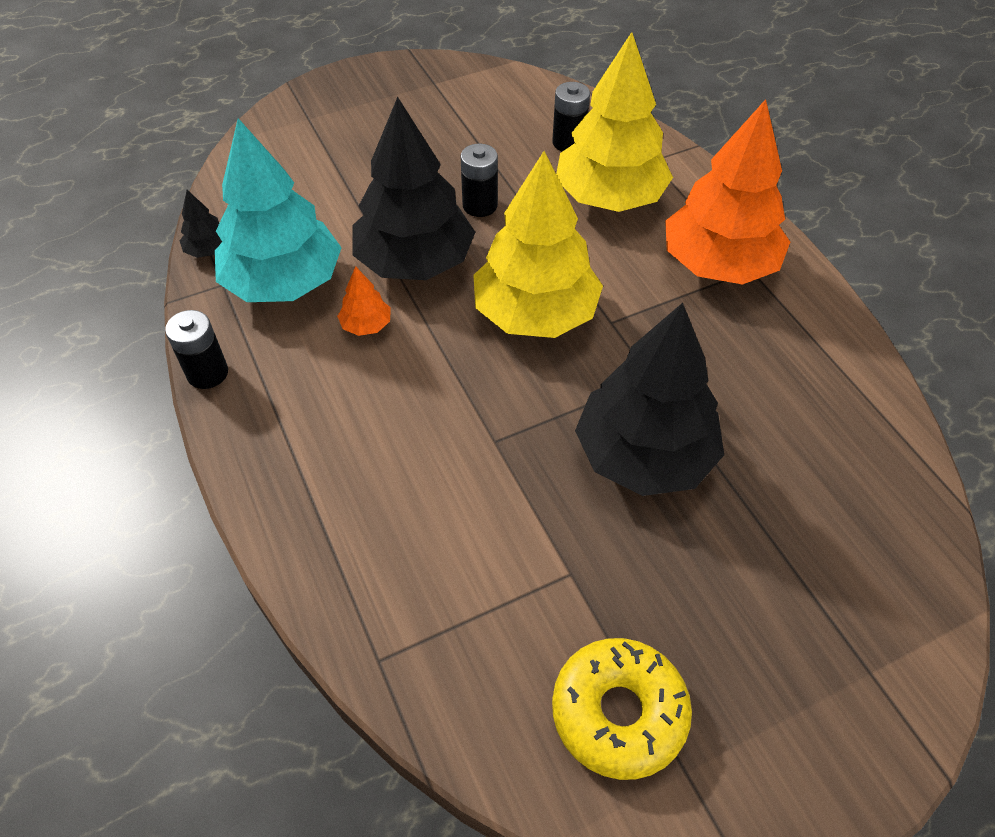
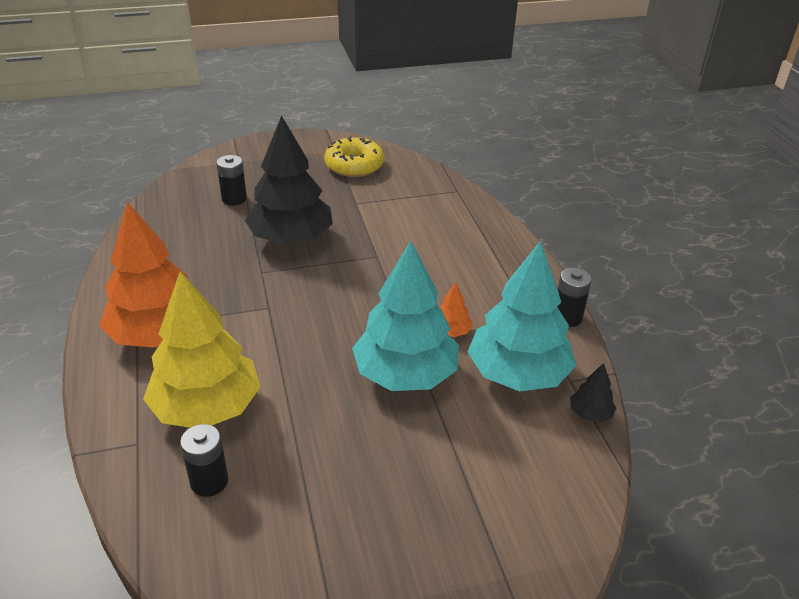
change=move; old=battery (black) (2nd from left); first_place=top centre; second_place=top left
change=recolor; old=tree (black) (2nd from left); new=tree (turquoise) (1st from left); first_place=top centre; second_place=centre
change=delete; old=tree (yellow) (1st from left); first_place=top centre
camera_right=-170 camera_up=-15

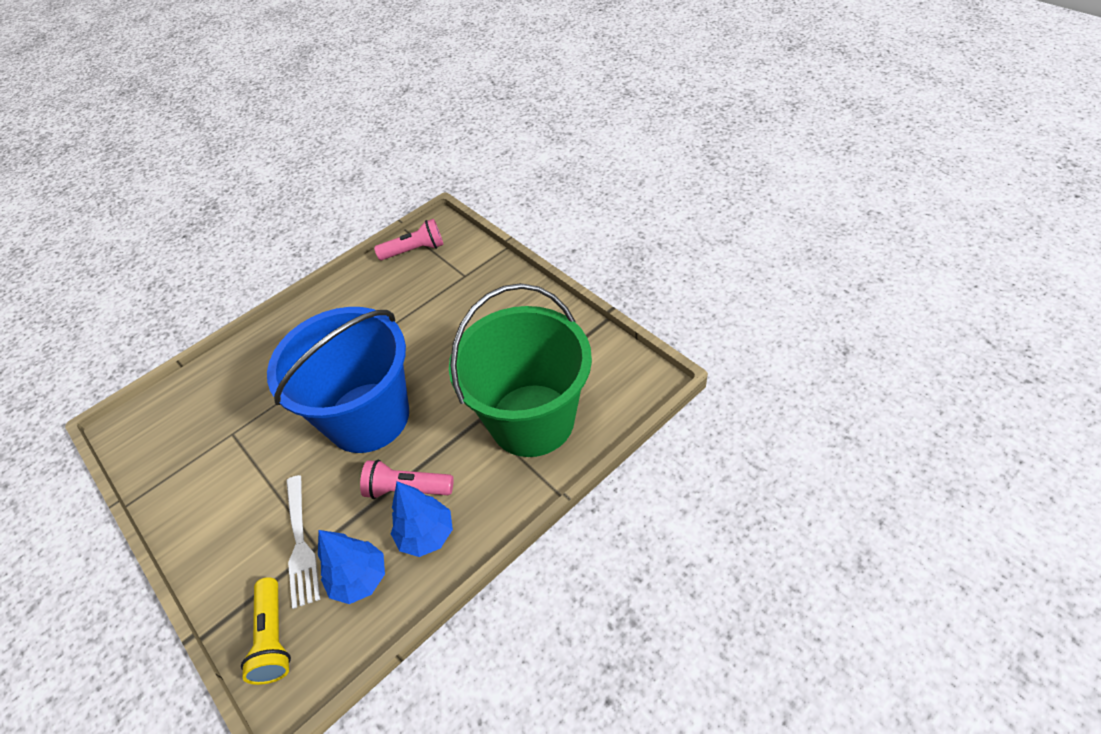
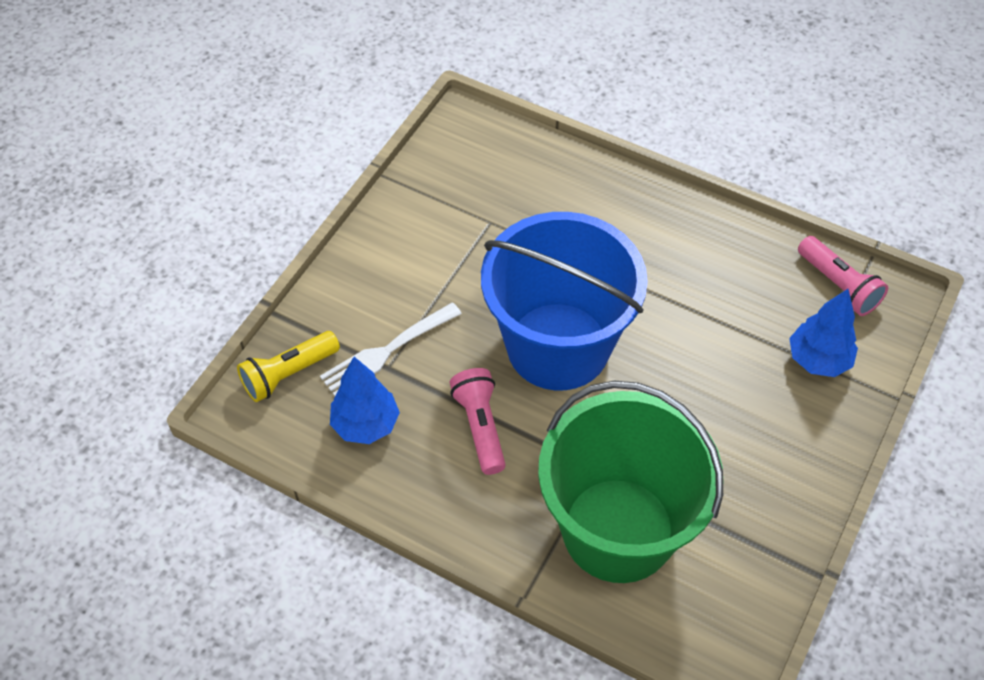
change=move; old=tree (blue) (2nd from left); first_place=bottom centre; second_place=middle right
camera_right=65 camera_up=5

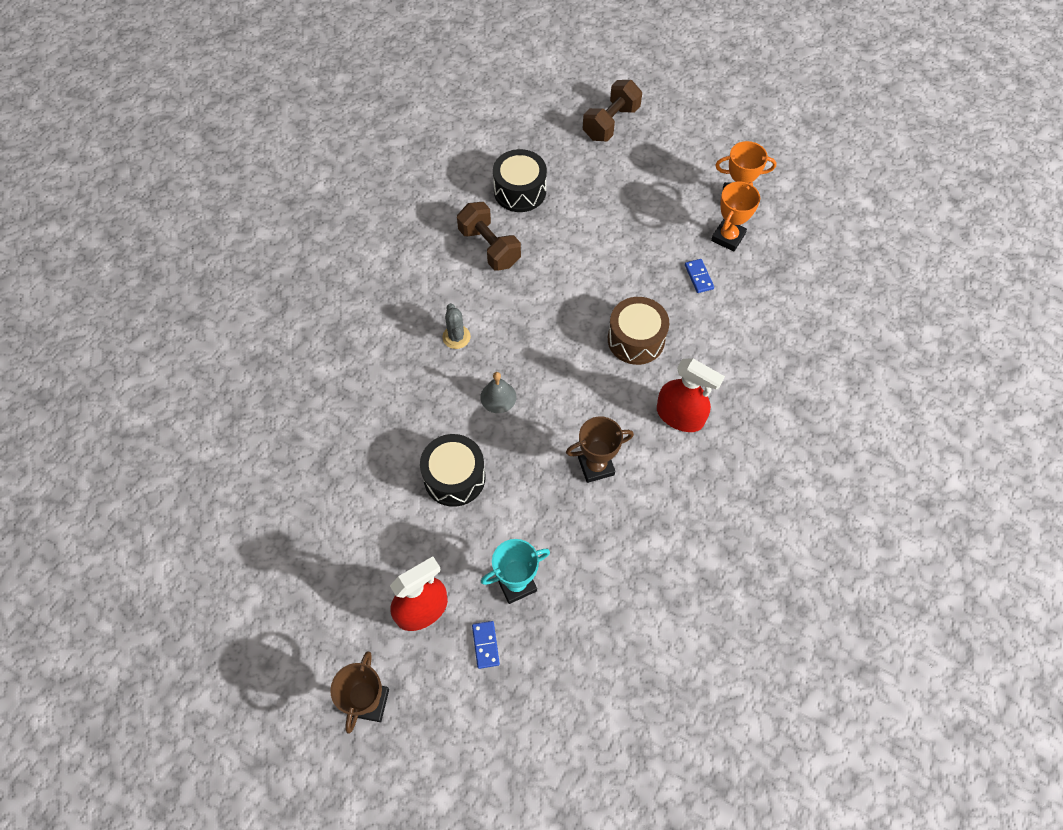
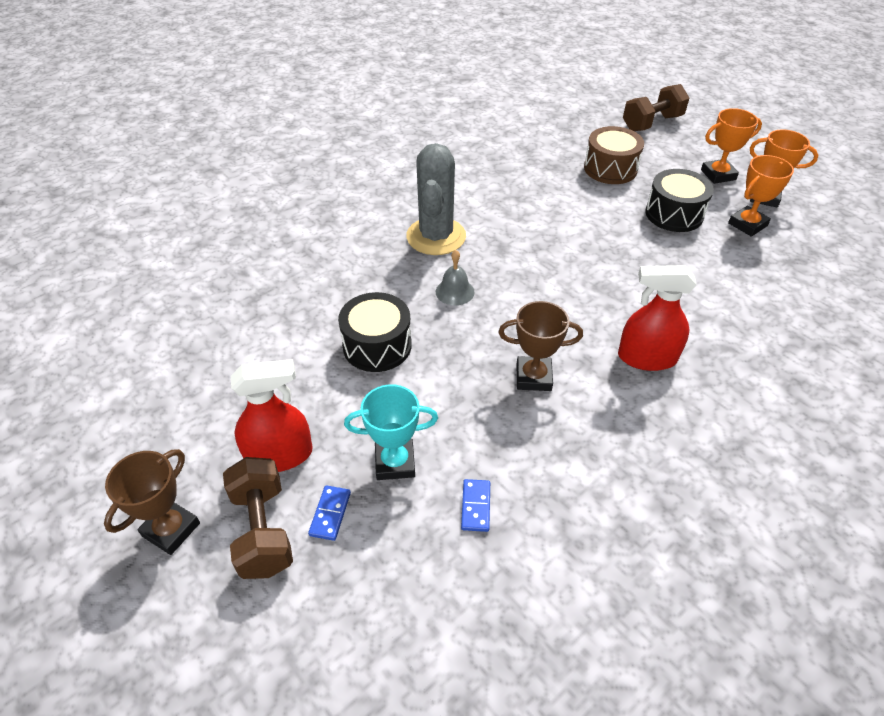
change=move; old=dumbbell (brown) (1st from left); first_place=top centre; second_place=bottom left
change=resize; old=cactus (grey); first_place=centre; second_place=top centre; factor=2.07
change=move; old=domino (blue) (2nd from left); first_place=top centre; second_place=bottom centre
change=move; old=drum (brown); first_place=centre; second_place=top right
change=rotate; old=spray bottle (red) (2nd from left); first_place=centre; second_place=middle right; degrees=135
change=move; old=drum (black) (2nd from left); first_place=top centre; second_place=top right
change=insert; new=trophy (orange) (1st from left); second_place=top right
camera_right=20 camera_up=-15

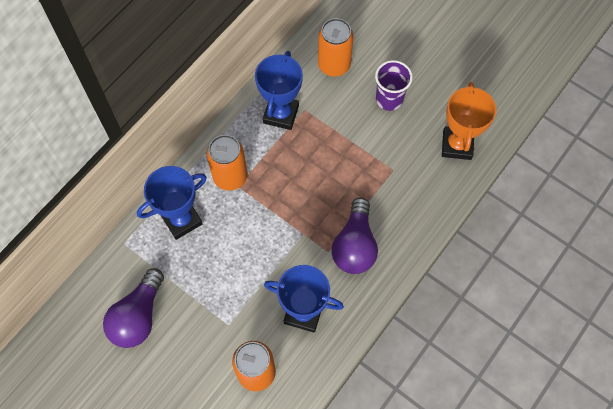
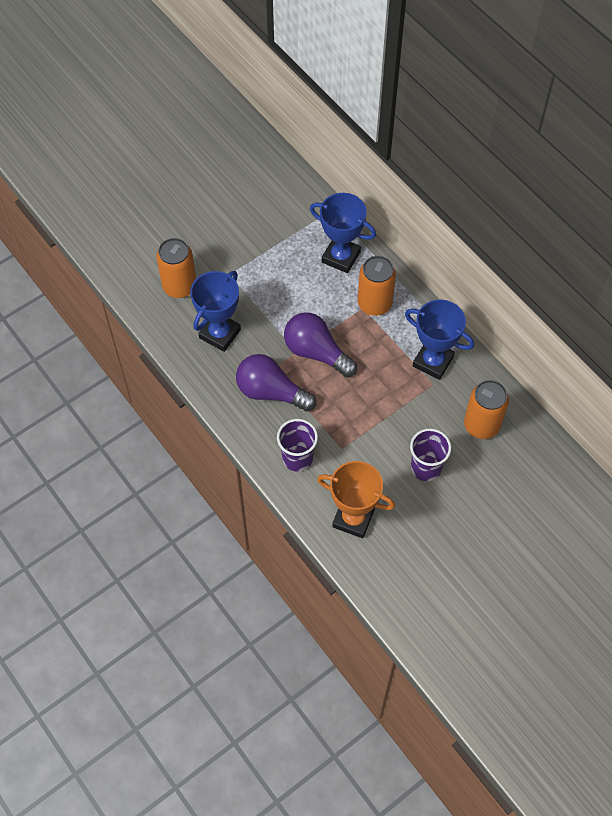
change=insert; new=cup (purple) (1st from left); second_place=centre
change=move; old=light bulb (purple) (1st from left in the first image); new=light bulb (purple) (2nd from left); first_place=bottom left; second_place=centre
change=rotate; old=trophy (blue) (1st from left in the first image); first_place=middle left; second_place=top centre; degrees=-45
camera_right=105 camera_up=-5

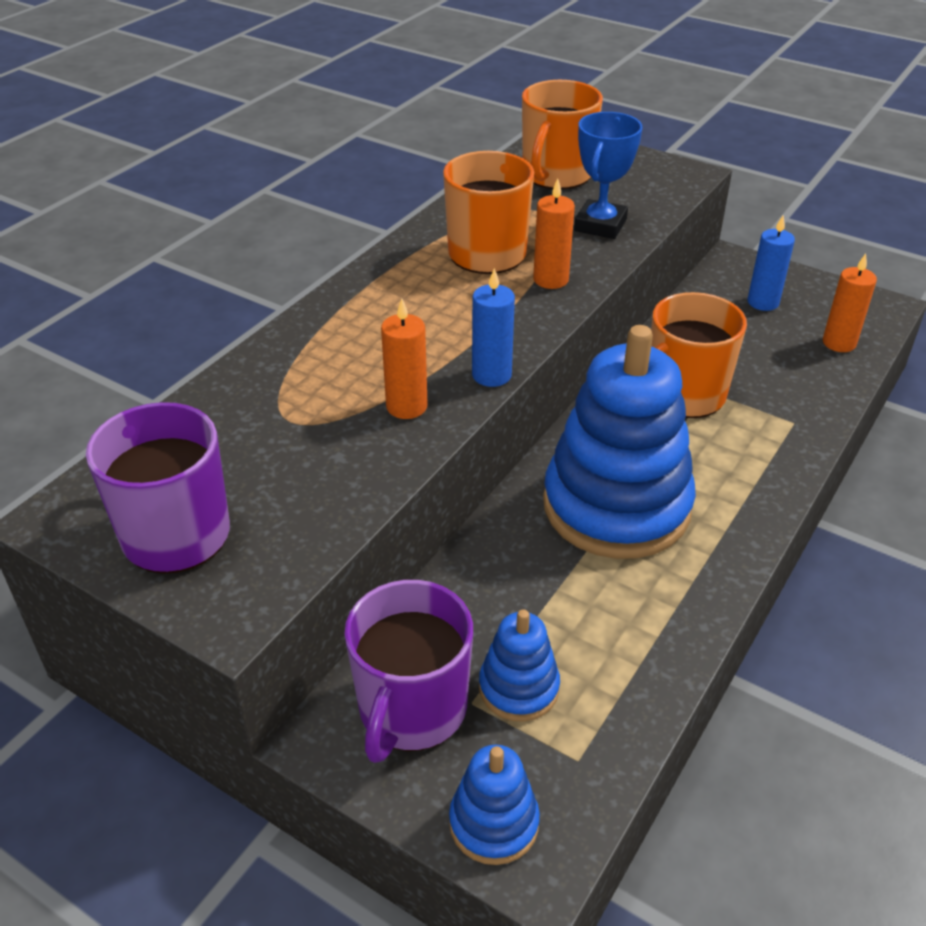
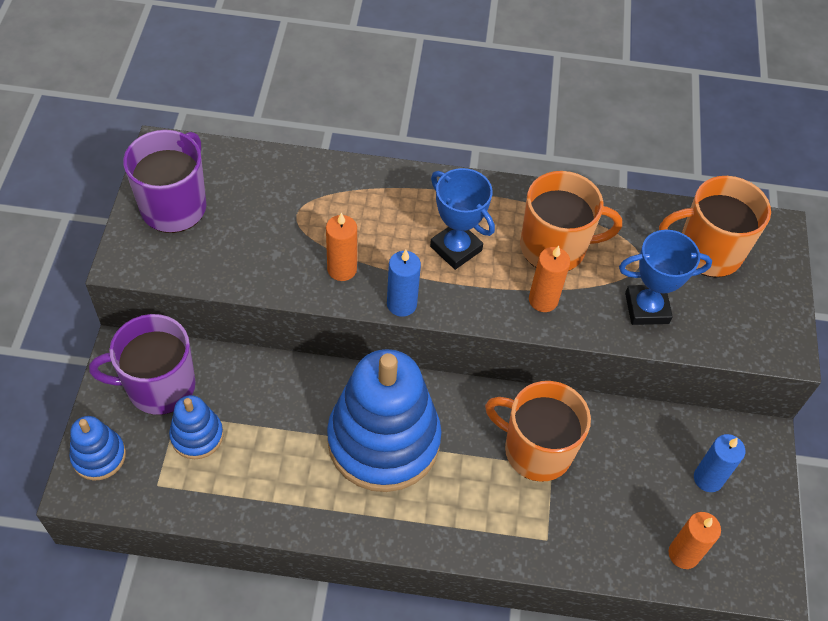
change=insert; new=trophy (blue) (1st from left); second_place=centre
camera_right=60 camera_up=15

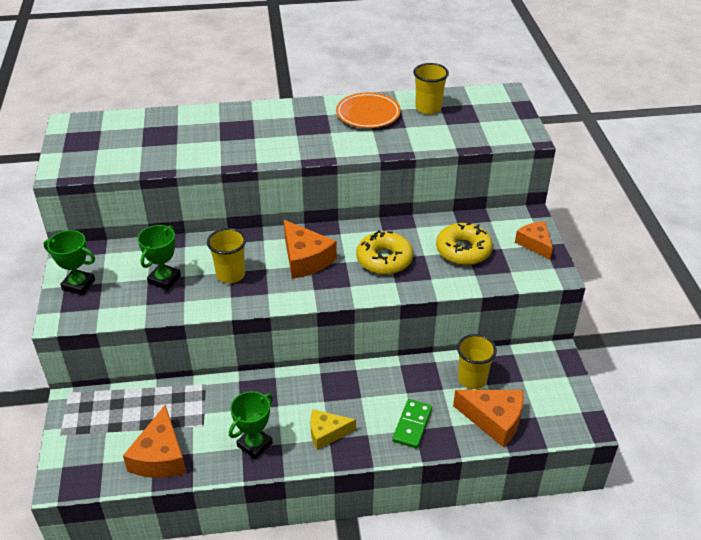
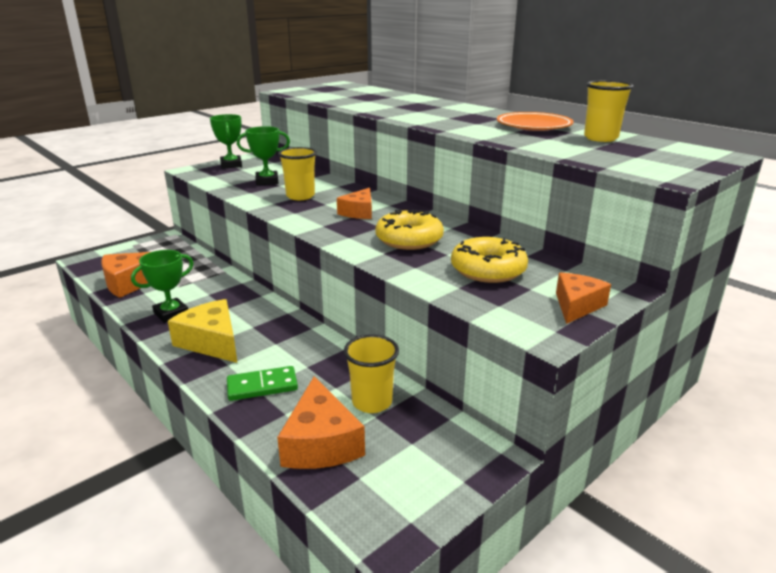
change=rotate; old=trophy (green) (3rd from left in the first image); first_place=bottom centre; second_place=middle left; degrees=-45
change=resize; old=cheese (yellow); first_place=bottom centre; second_place=middle left; factor=1.51
change=resize; old=cheese (orange) (2nd from left in the first image); first_place=centre; second_place=centre; factor=0.66
camera_right=55 camera_up=-15

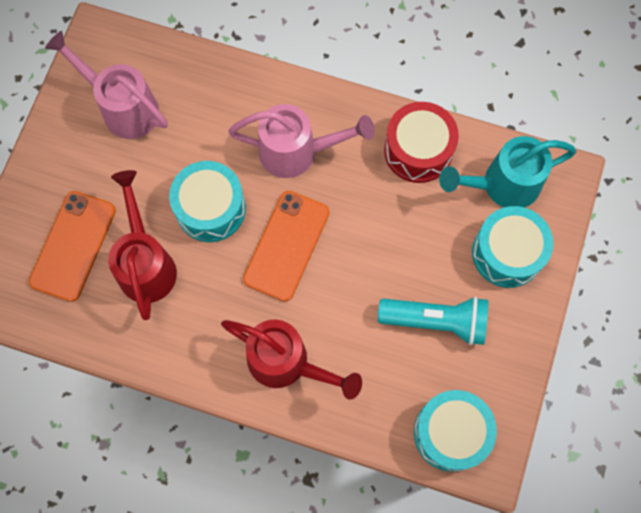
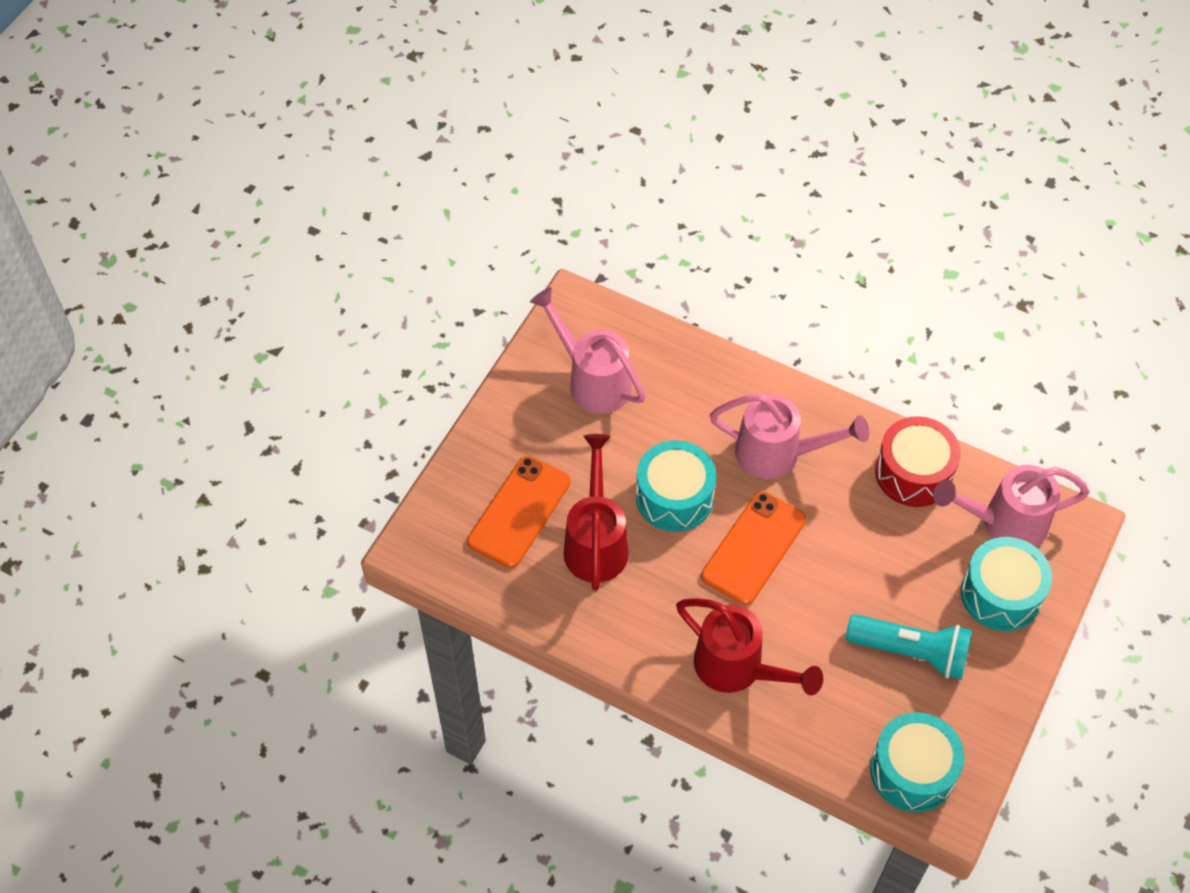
change=recolor; old=watering can (turquoise); new=watering can (pink) (3rd from left); first_place=middle right; second_place=middle right
camera_right=10 camera_up=-15

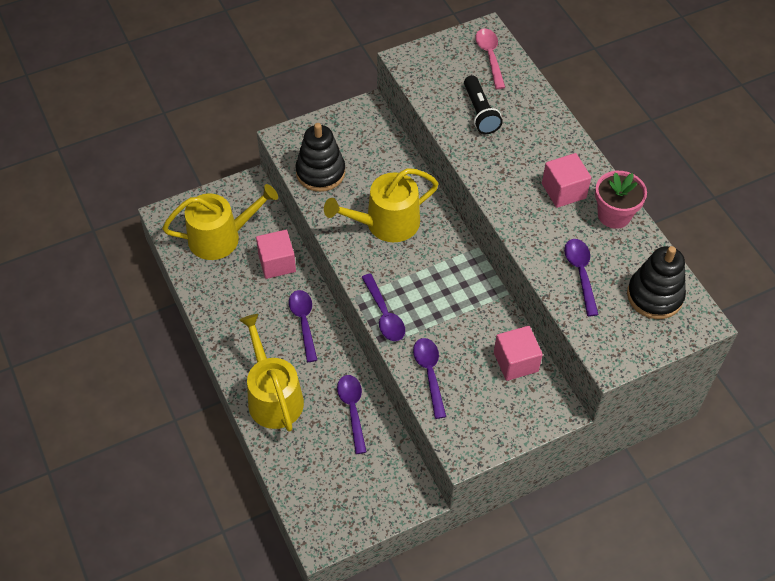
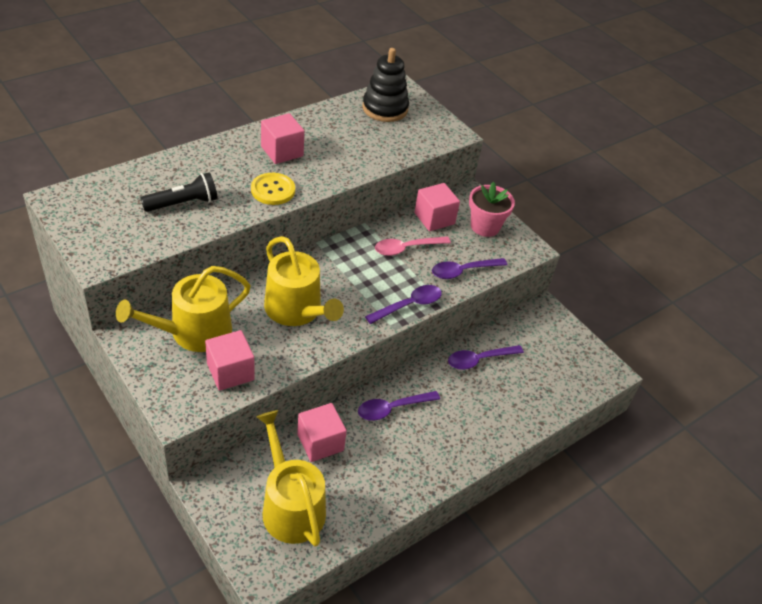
change=move; old=watering can (yellow) (2nd from left in the first image); new=watering can (yellow) (1st from left); first_place=centre; second_place=middle left
change=replace; old=stacking toy (black) (1st from left); new=cube (pink) (1st from left); first_place=top centre; second_place=middle left
change=insert; new=button (yellow); second_place=top centre
change=move; old=spoon (pink); first_place=top centre; second_place=centre
change=move; old=flower pot (pink); first_place=middle right; second_place=centre
change=delete; old=spoon (purple) (5th from left); first_place=middle right
camera_right=-105 camera_up=-10

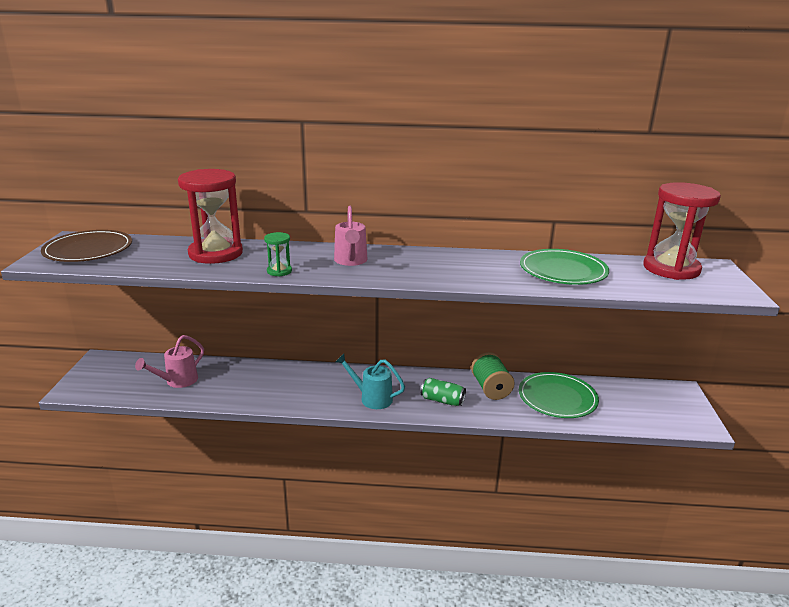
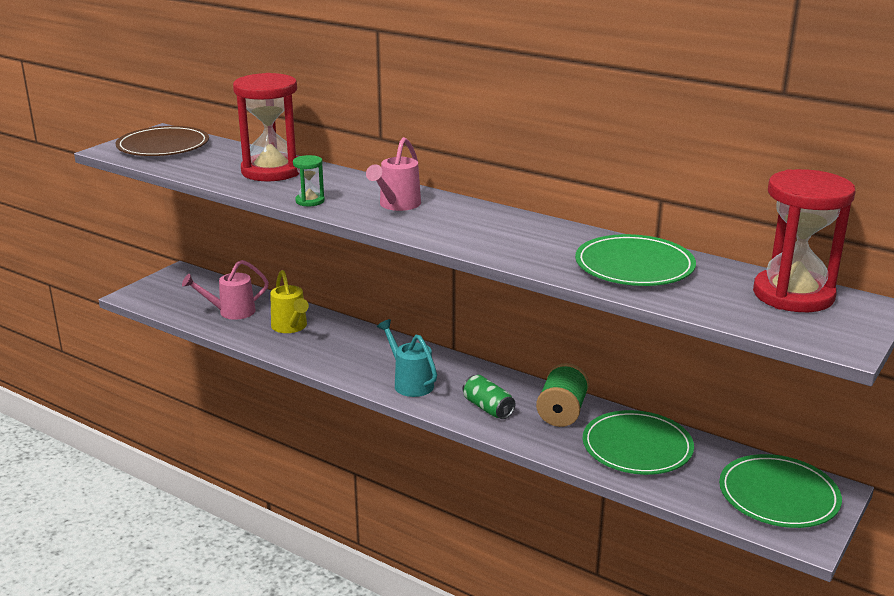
change=insert; new=watering can (yellow); second_place=middle left
change=insert; new=plate (green) (3rd from left); second_place=bottom right
camera_right=30 camera_up=0

